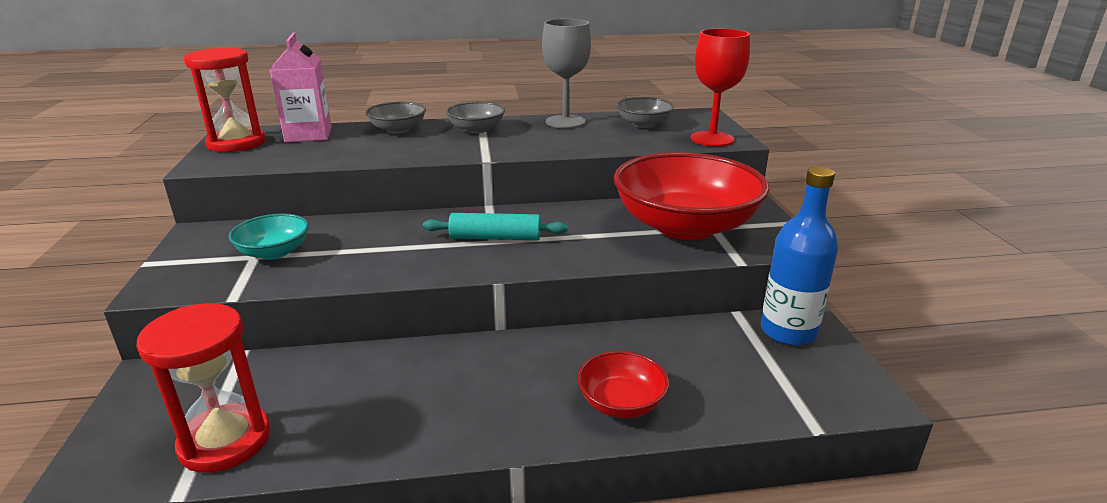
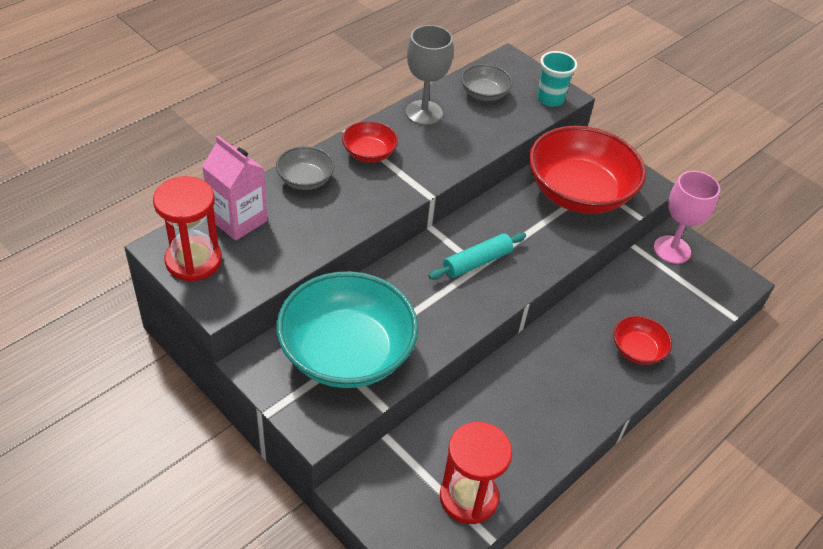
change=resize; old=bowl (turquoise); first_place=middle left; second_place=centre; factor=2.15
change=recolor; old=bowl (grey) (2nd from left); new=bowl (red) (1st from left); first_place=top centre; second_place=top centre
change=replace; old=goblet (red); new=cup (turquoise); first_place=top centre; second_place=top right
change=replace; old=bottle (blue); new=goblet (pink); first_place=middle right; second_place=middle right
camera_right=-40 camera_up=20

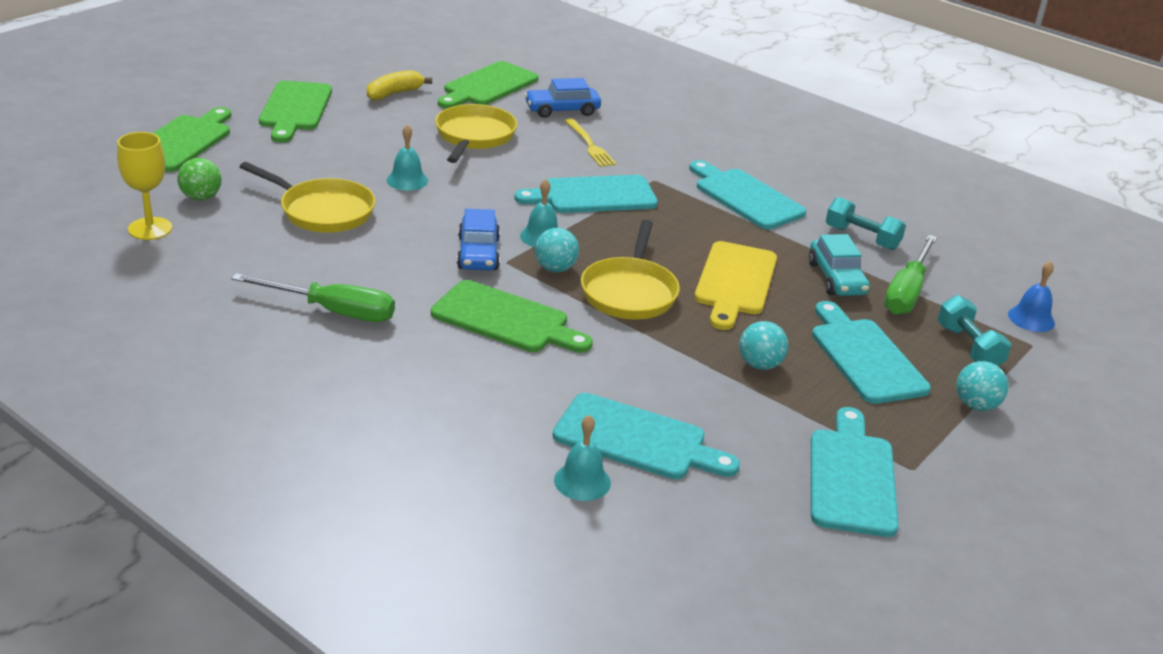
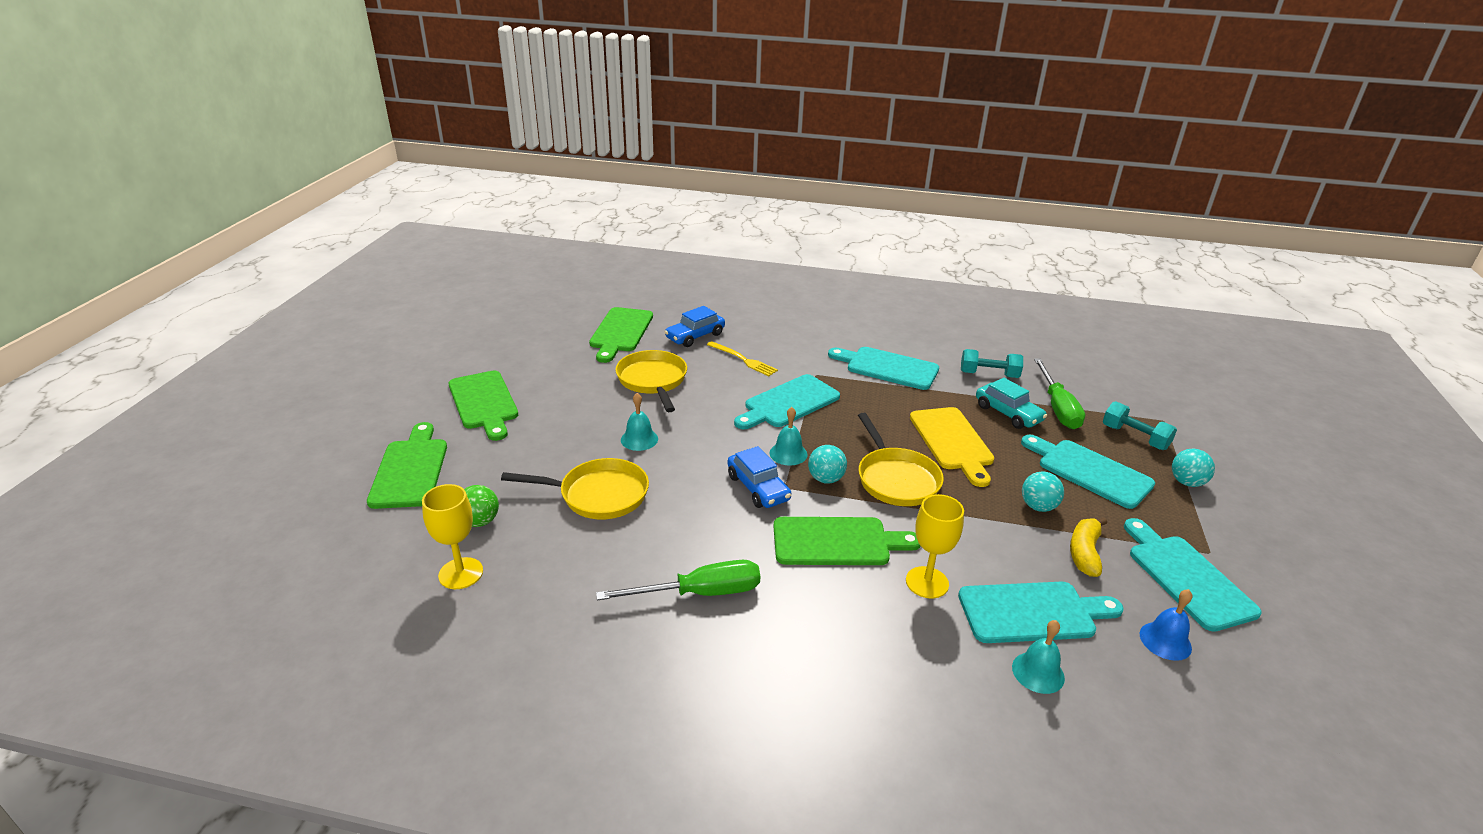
change=insert; new=goblet (yellow) (2nd from left); second_place=centre
change=move; old=banana (yellow); first_place=top centre; second_place=middle right
change=move; old=bell (blue); first_place=middle right; second_place=bottom right
camera_right=-25 camera_up=0

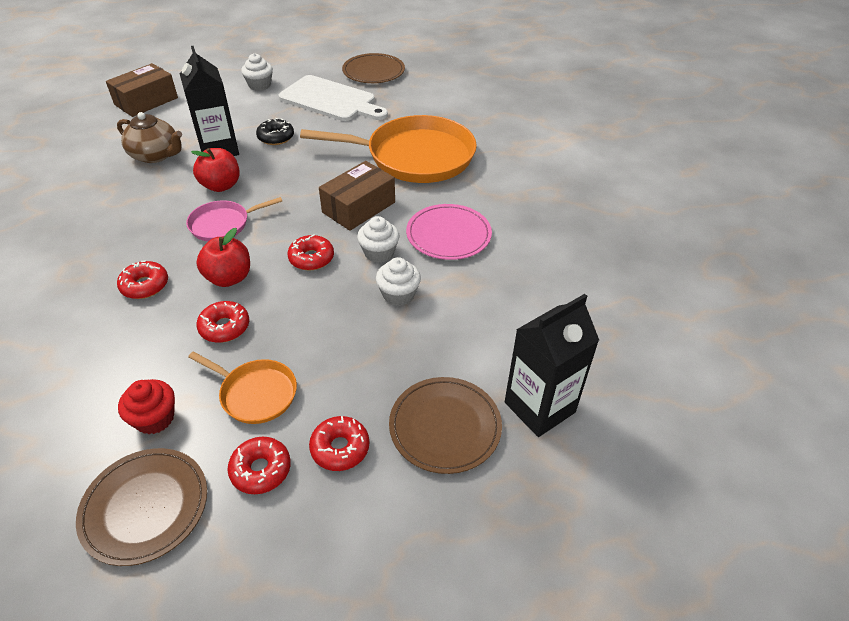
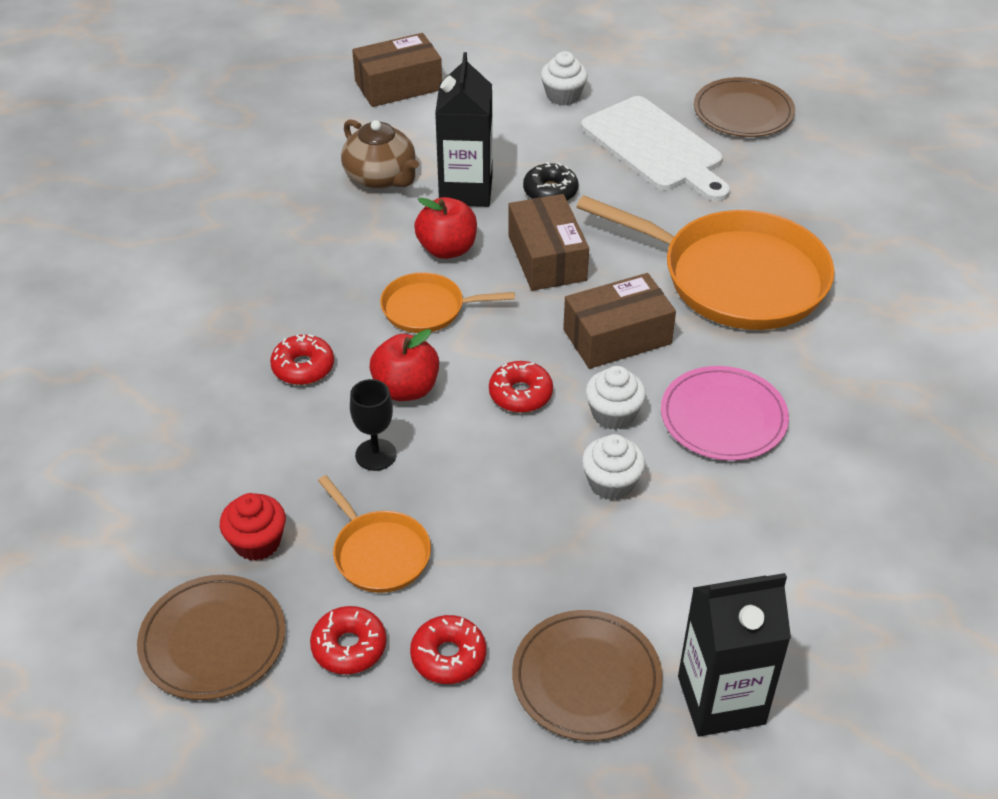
change=replace; old=donut (red) (2nd from left); new=goblet (black); first_place=middle left; second_place=centre
change=recolor; old=pan (pink); new=pan (orange) (2nd from left); first_place=middle left; second_place=centre
change=insert; new=box (brown) (2nd from left); second_place=top centre
camera_right=25 camera_up=0

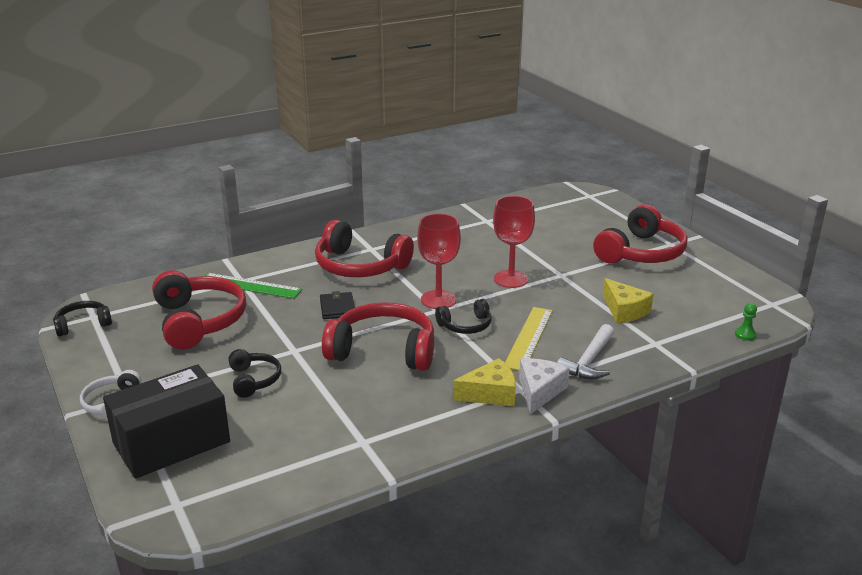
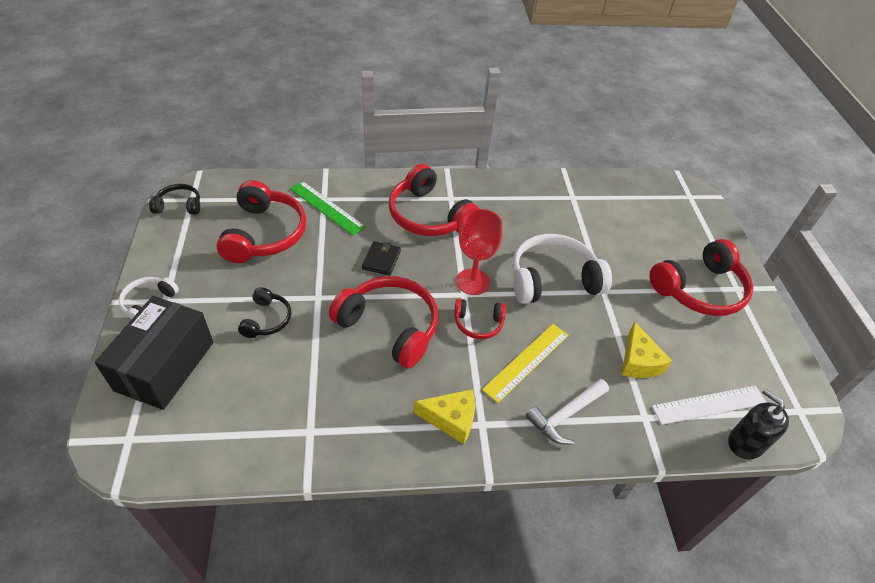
change=rotate; old=box (black); first_place=bottom left; second_place=middle left; degrees=-60
change=recolor; old=headphones (black) (3rd from left); new=headphones (red) (4th from left); first_place=centre; second_place=centre
change=replace; old=goblet (red) (2nd from left); new=headphones (white) (2nd from left); first_place=centre; second_place=centre
change=insert; new=ruler (white); second_place=bottom right
change=replace; old=pawn (green); new=soap dispenser (black); first_place=middle right; second_place=bottom right
change=delete; old=cheese (white); first_place=bottom centre
camera_right=20 camera_up=20

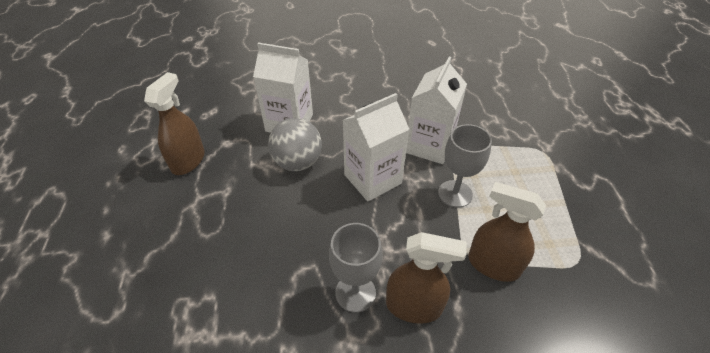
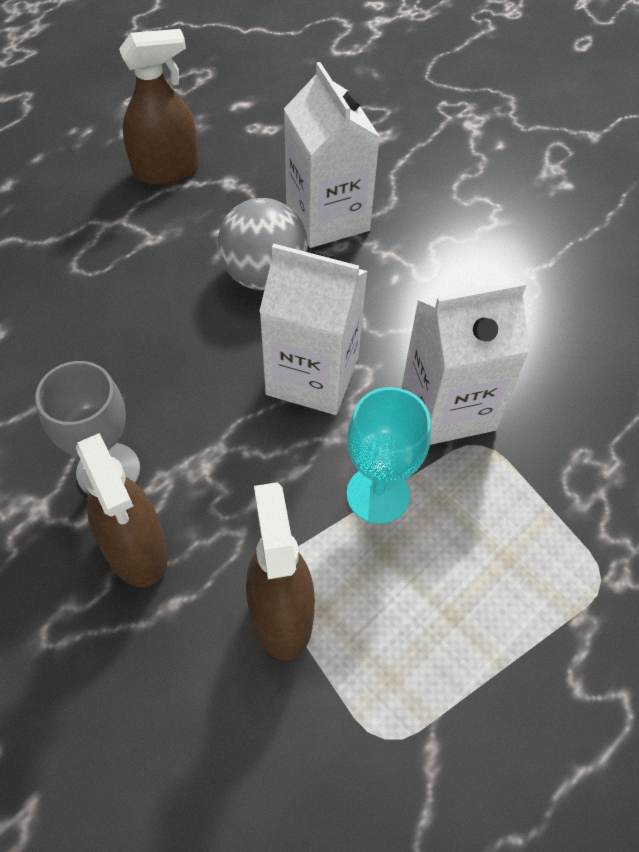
change=recolor; old=goblet (grey) (2nd from left); new=goblet (turquoise); first_place=centre; second_place=centre
camera_right=50 camera_up=10

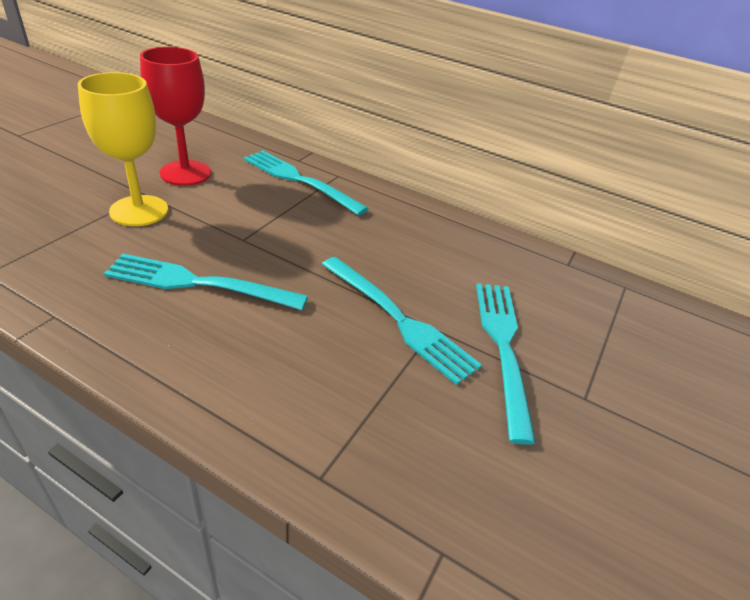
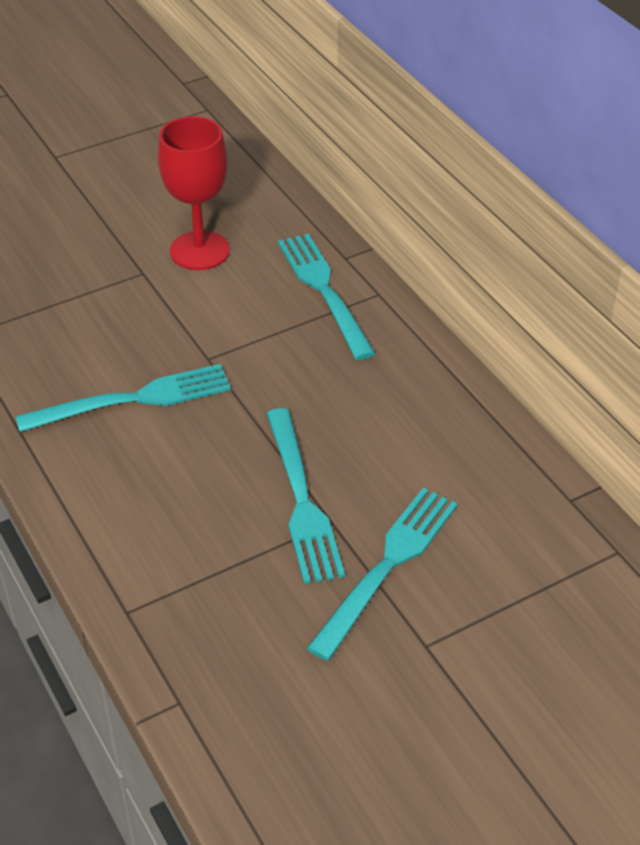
change=rotate; old=fork (turquoise) (1st from left); first_place=middle left; second_place=middle left; degrees=120
change=delete; old=goblet (yellow); first_place=top left
camera_right=35 camera_up=5

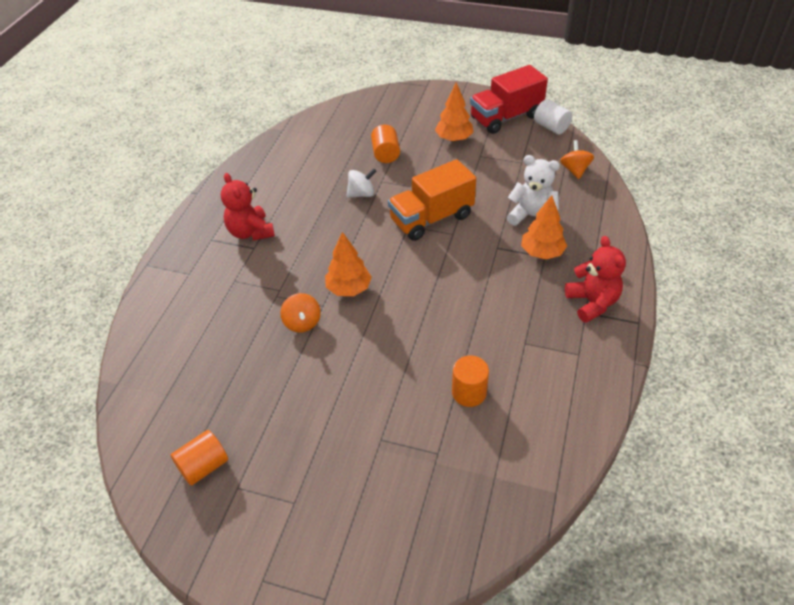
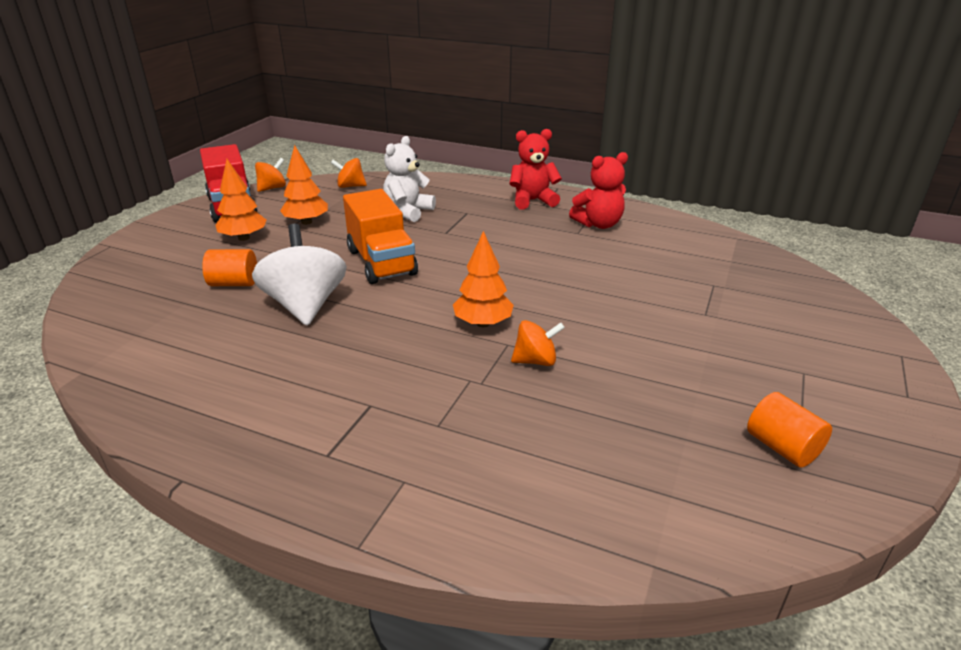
change=resize; old=spinning top (white); first_place=top centre; second_place=middle left; factor=1.89
change=replace; old=cylinder (white); new=spinning top (orange) (1st from left); first_place=top right; second_place=top left
change=move; old=tree (orange) (3rd from left in the first image); new=tree (orange) (2nd from left); first_place=middle right; second_place=top left
change=move; old=teddy bear (red) (1st from left in the first image); new=teddy bear (red) (2nd from left); first_place=middle left; second_place=top centre
change=delete; old=cylinder (orange) (3rd from left); first_place=centre
camera_right=-85 camera_up=-15

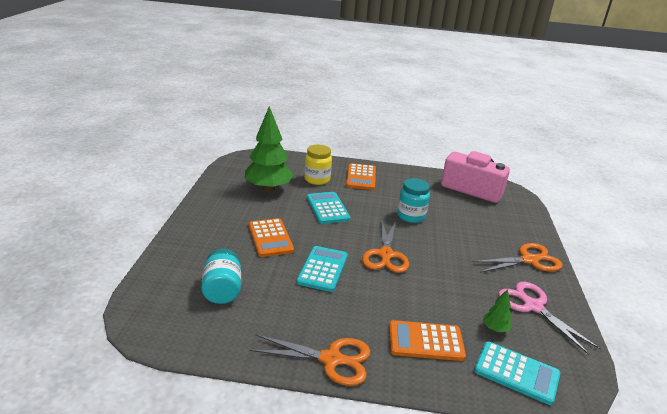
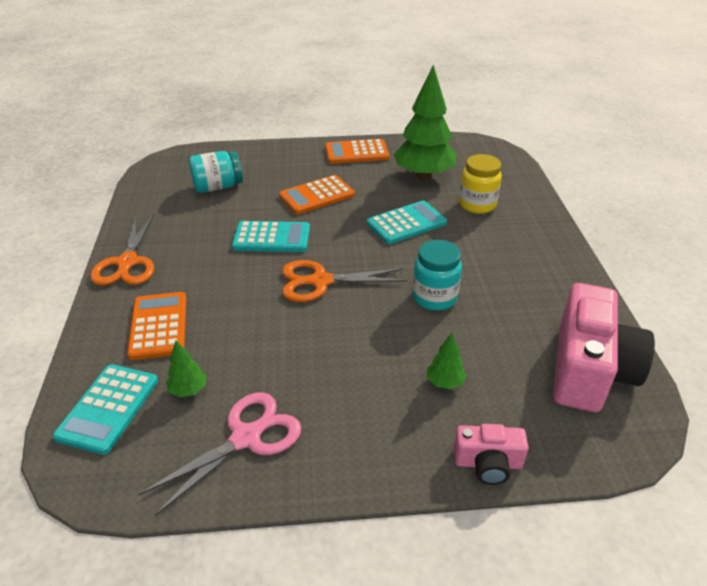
change=move; old=calculator (orange) (2nd from left in the first image); new=calculator (orange) (3rd from left); first_place=centre; second_place=top centre
change=insert; new=tree (green) (3rd from left); second_place=centre
change=insert; new=camera (pink) (1st from left); second_place=bottom right
change=delete; old=scissors (orange) (3rd from left); first_place=middle right
camera_right=80 camera_up=10

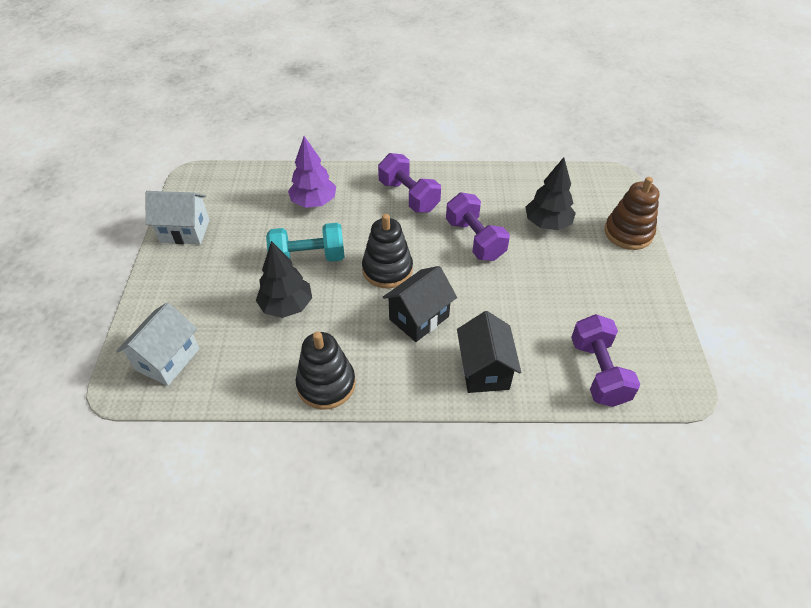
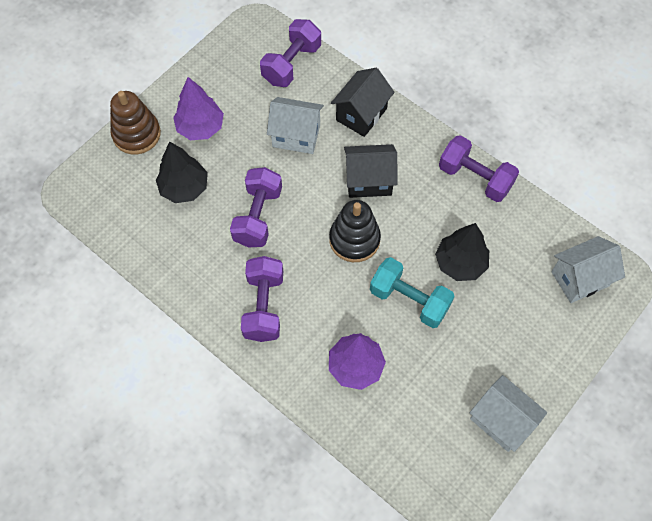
change=insert; new=tree (purple) (1st from left); second_place=top left
change=insert; new=house (white) (1st from left); second_place=top centre
change=replace; old=stacking toy (black) (1st from left); new=dumbbell (purple) (4th from left); first_place=centre; second_place=top right
camera_right=-140 camera_up=15

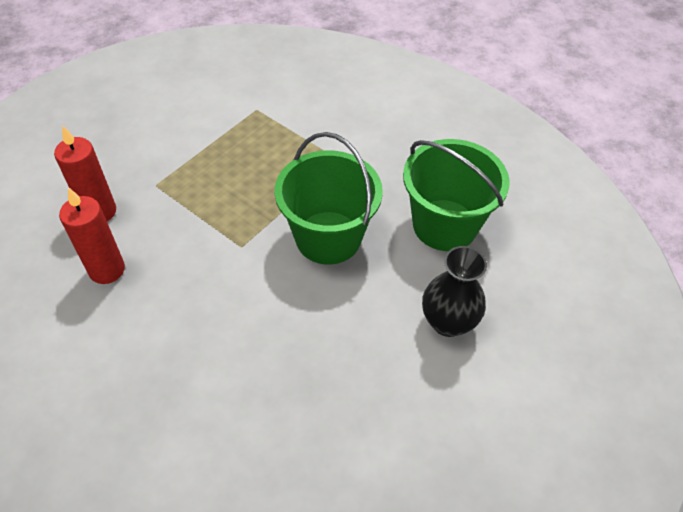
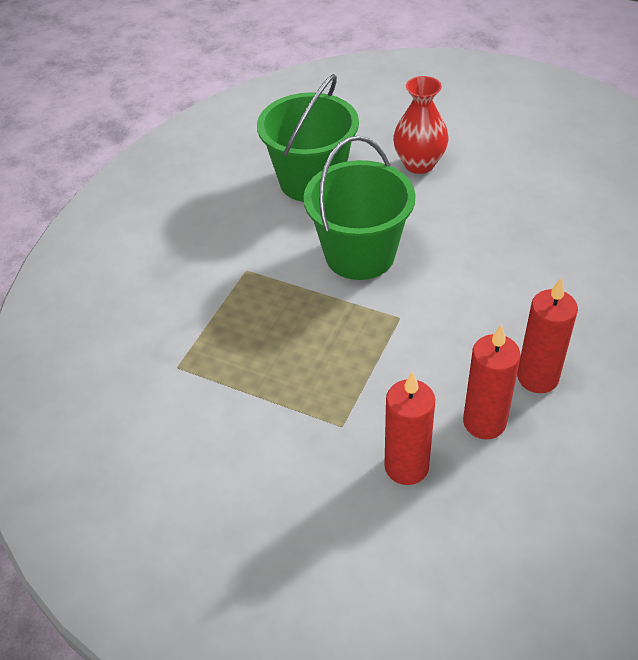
change=recolor; old=vase (black); new=vase (red); first_place=centre; second_place=top centre
change=insert; new=candle (red) (3rd from left); second_place=middle right
camera_right=-100 camera_up=-5

